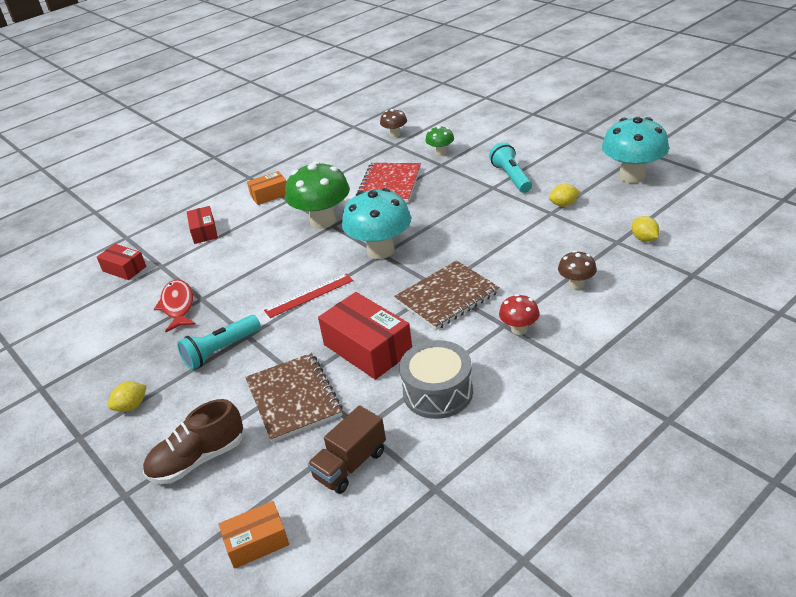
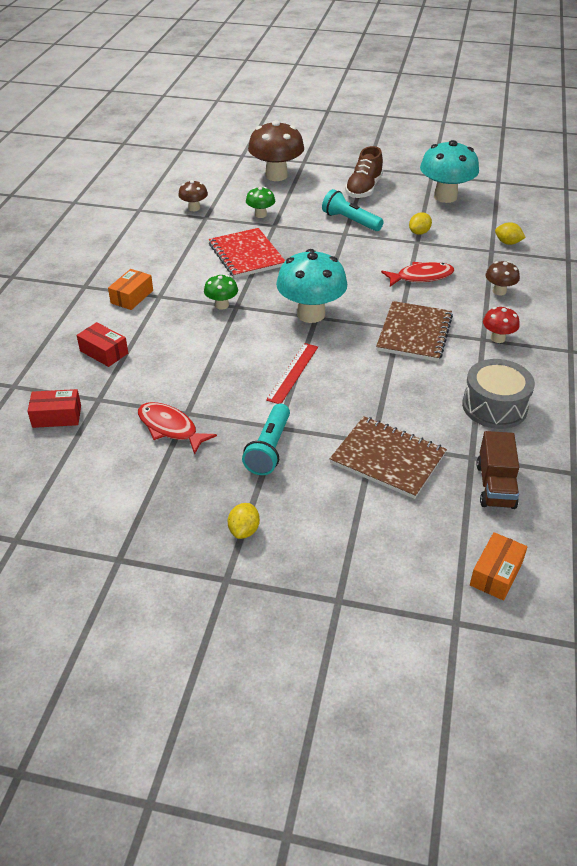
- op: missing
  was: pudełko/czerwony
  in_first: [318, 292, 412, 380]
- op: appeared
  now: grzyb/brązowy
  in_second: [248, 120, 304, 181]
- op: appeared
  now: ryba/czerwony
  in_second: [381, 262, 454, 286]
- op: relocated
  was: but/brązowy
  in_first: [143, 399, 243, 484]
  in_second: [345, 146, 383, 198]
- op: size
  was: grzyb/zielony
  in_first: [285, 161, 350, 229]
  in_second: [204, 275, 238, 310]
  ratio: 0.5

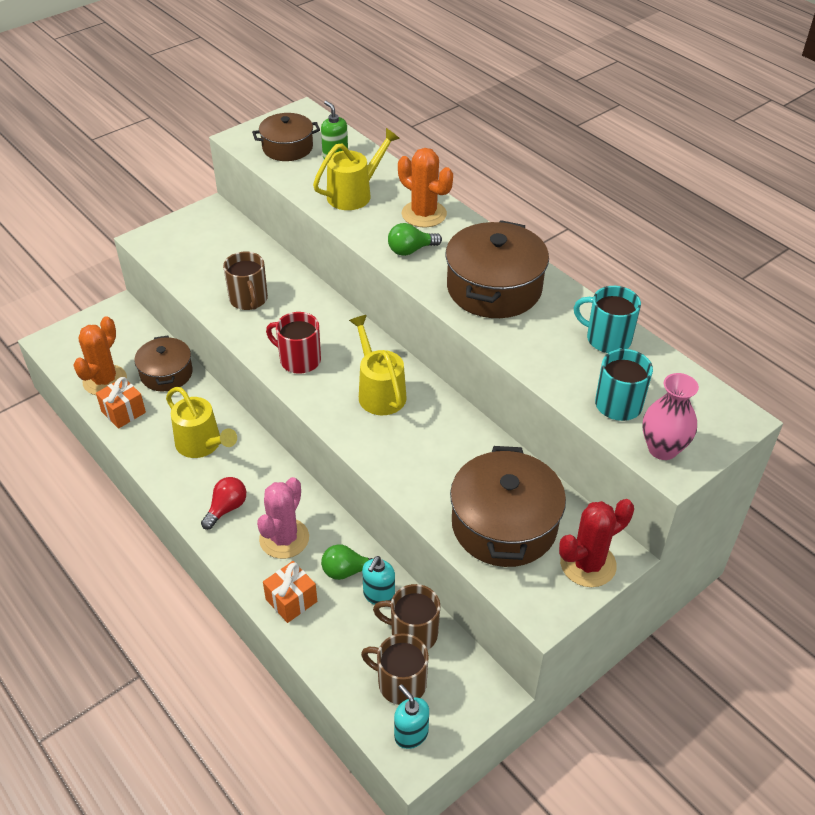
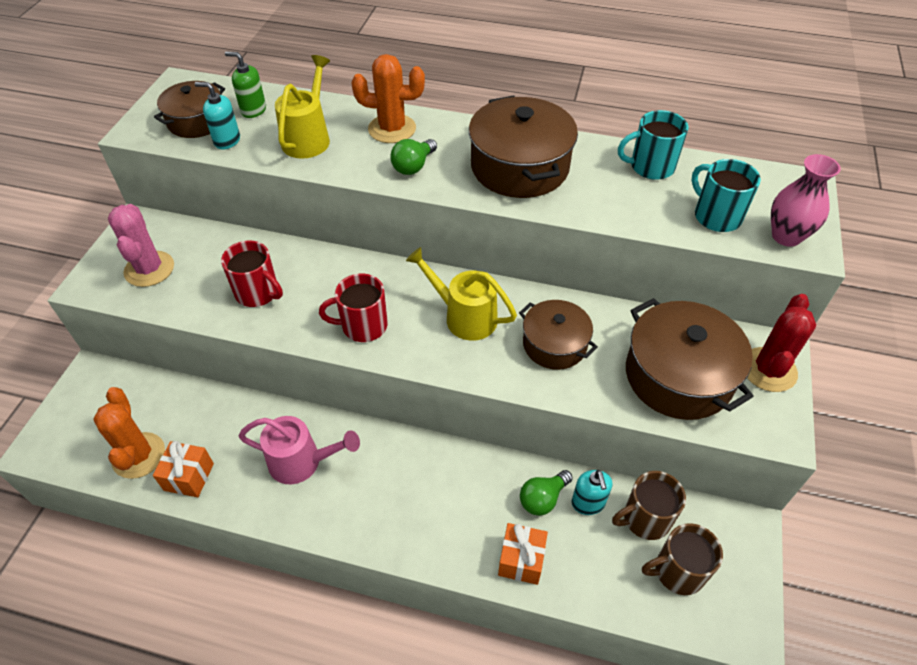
- op: missing
  was: żarówka/czerwony
  in_first: [201, 477, 246, 530]
- op: relocated
  was: garnek/brązowy
  in_first: [134, 336, 193, 391]
  in_second: [519, 300, 598, 370]
- op: relocated
  was: kaktus/różowy
  in_first: [257, 477, 309, 559]
  in_second: [108, 204, 174, 287]
- op: relocated
  was: dozownik mydła/turkusowy
  in_first: [394, 684, 429, 749]
  in_second: [195, 82, 240, 150]
- op: colour
  was: konewka/żółty
  now: konewka/różowy
  in_first: [166, 387, 237, 458]
  in_second: [239, 416, 360, 484]
- op: colour
  was: kubek/brązowy
  now: kubek/czerwony
  in_first: [223, 252, 268, 310]
  in_second: [221, 241, 283, 307]

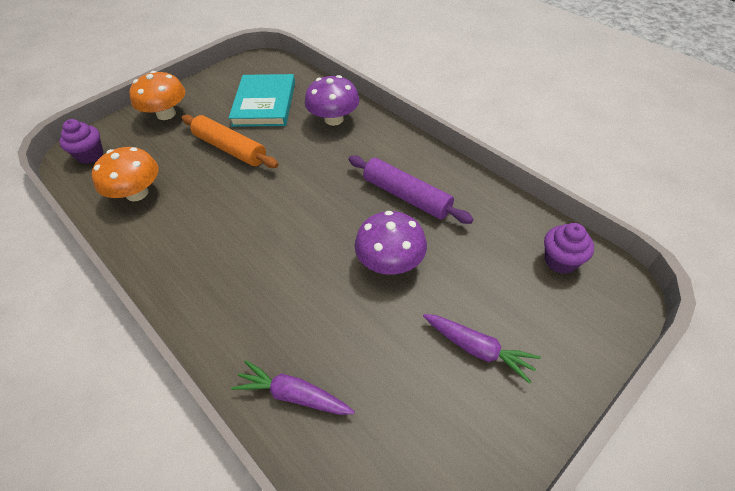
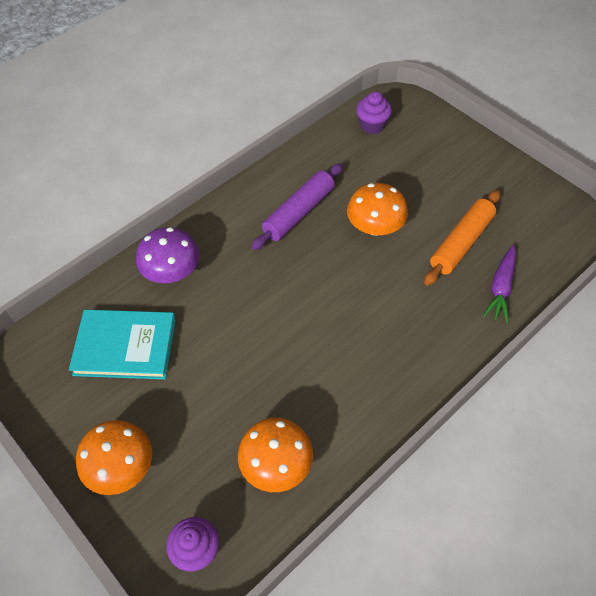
- op: missing
  was: marchewka/fioletowy
  in_first: [423, 314, 541, 384]
- op: relocated
  was: wałek do ciasta/pomarańczowy
  in_first: [182, 115, 279, 168]
  in_second: [424, 190, 500, 286]
- op: colour
  was: grzyb/fioletowy
  now: grzyb/pomarańczowy
  in_first: [355, 211, 427, 275]
  in_second: [347, 183, 408, 236]

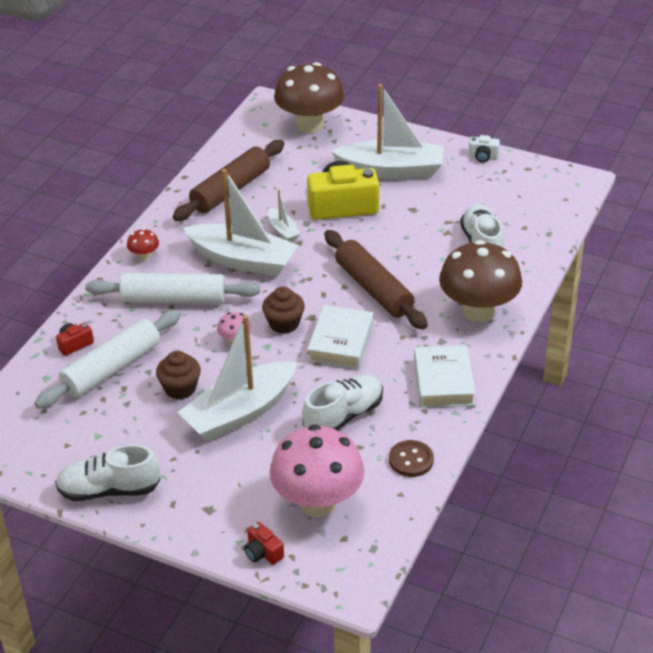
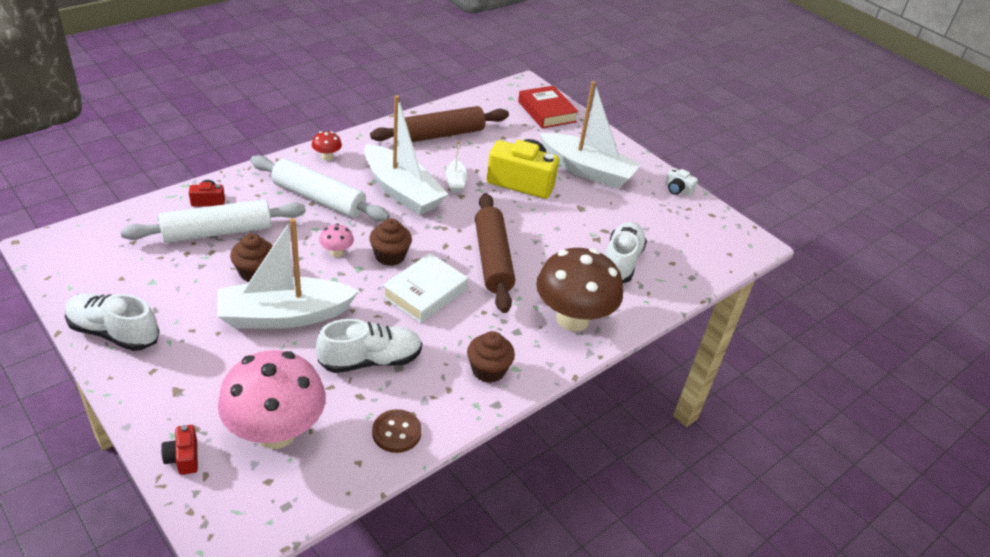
- op: exchanged
  was: grzyb/brązowy
  now: książka/czerwony
  in_first: [274, 62, 345, 133]
  in_second: [518, 85, 579, 128]
- op: exchanged
  was: książka/biały
  now: muffinka/brązowy
  in_first: [414, 345, 476, 408]
  in_second: [467, 331, 515, 383]

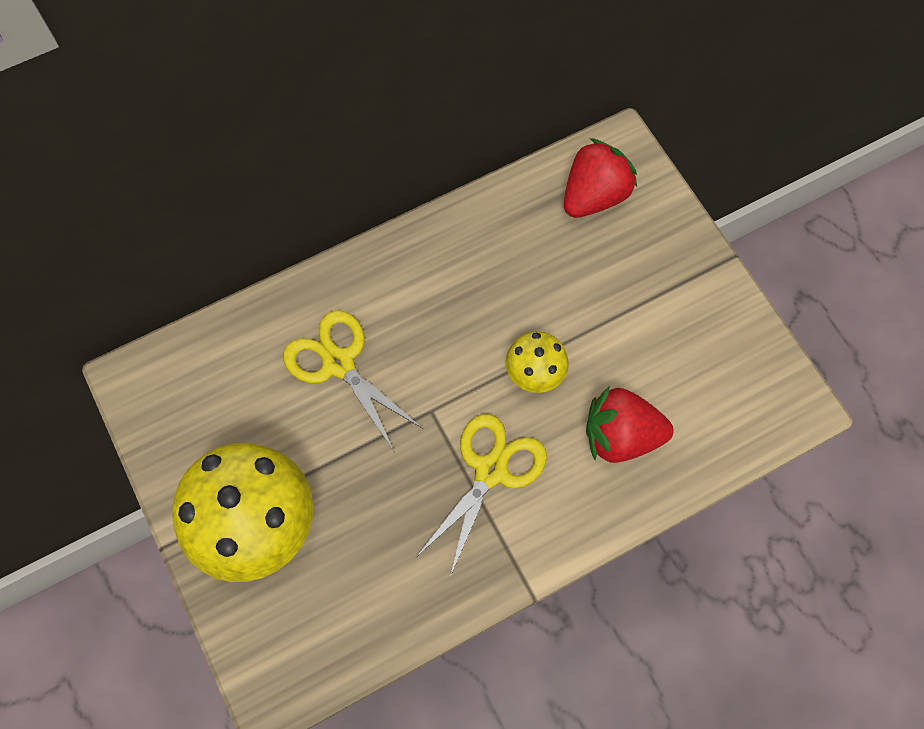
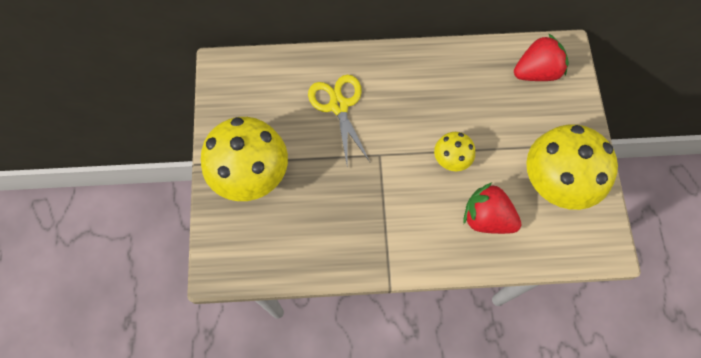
- op: missing
  was: nożyczki/żółty
  in_first: [417, 414, 547, 577]
- op: appeared
  now: grzyb/żółty
  in_second: [526, 124, 618, 210]

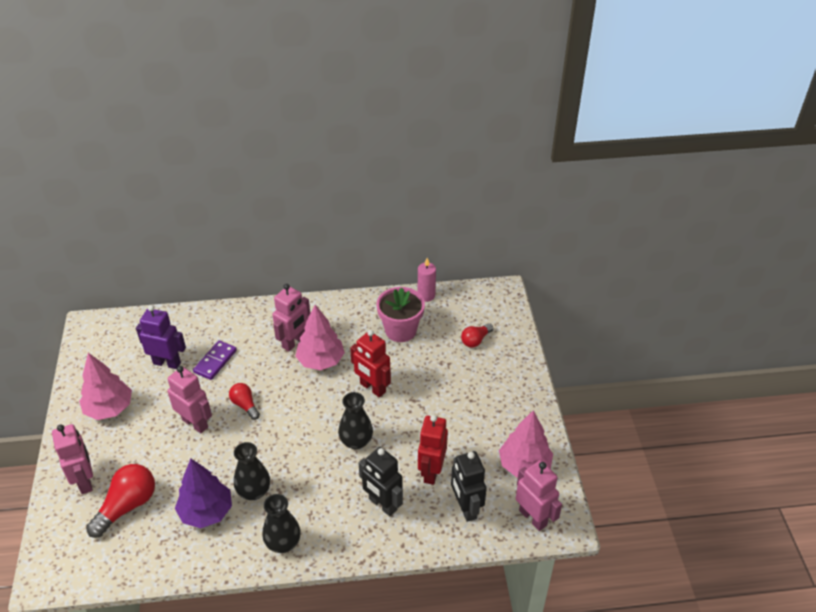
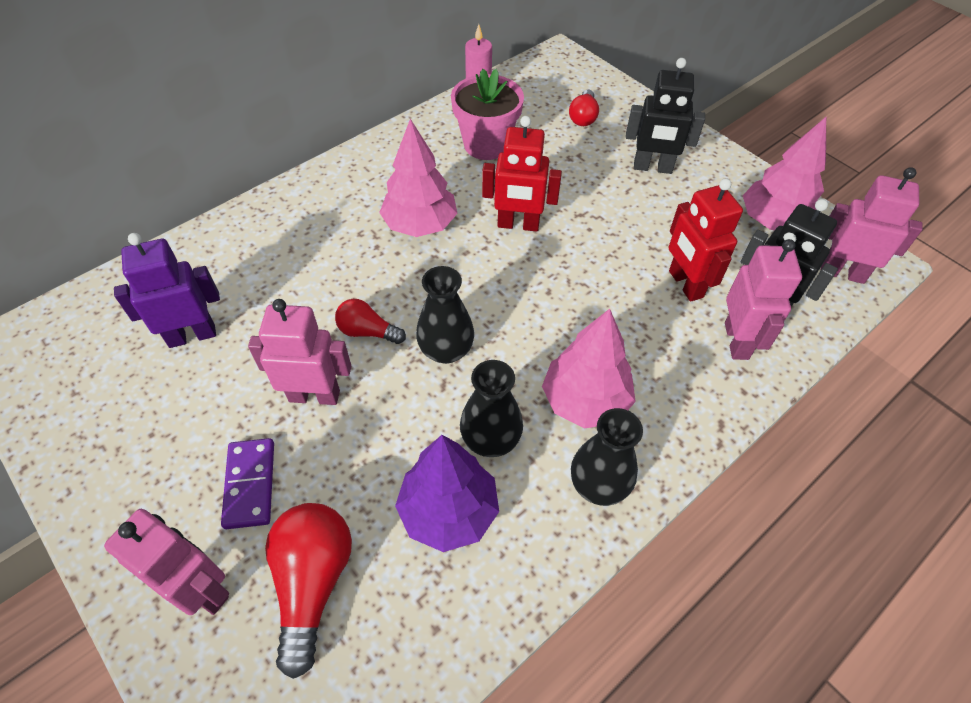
- op: relocated
  was: drzewko/różowy
  in_first: [79, 353, 132, 420]
  in_second: [542, 309, 636, 428]
- op: relocated
  was: kostka domina/fioletowy
  in_first: [193, 340, 237, 380]
  in_second: [221, 438, 274, 529]
- op: relocated
  was: robot/różowy
  in_first: [272, 284, 310, 351]
  in_second: [725, 239, 802, 360]
- op: relocated
  was: wazon/czarny
  in_first: [338, 392, 373, 449]
  in_second: [416, 266, 474, 364]
- op: relocated
  was: robot/czarny
  in_first: [359, 447, 403, 516]
  in_second: [626, 58, 705, 174]

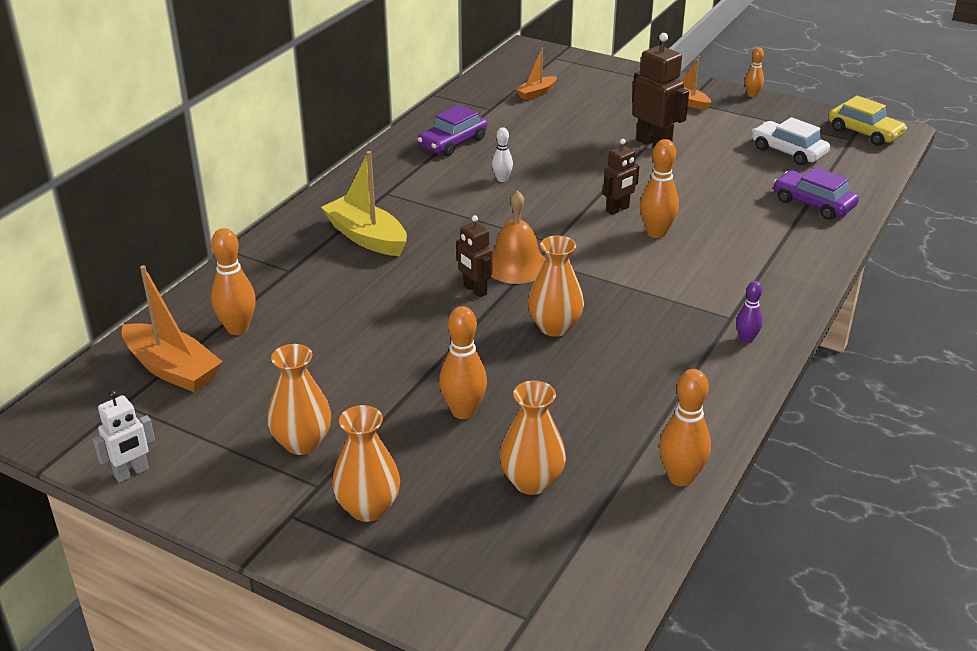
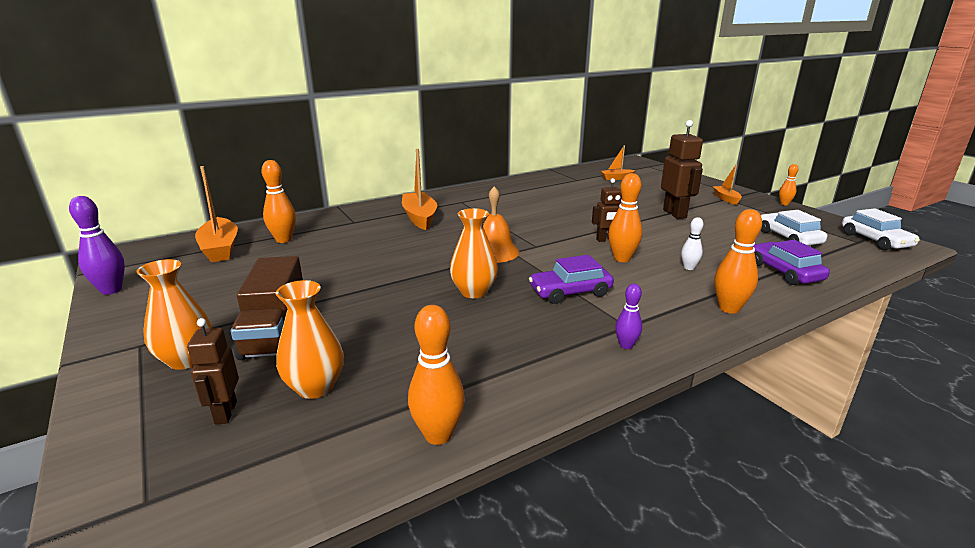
- op: missing
  was: wazon/pomarańczowy
  in_first: [267, 344, 331, 455]
- op: appeared
  now: ciężarówka/brązowy
  in_second: [231, 256, 303, 360]
- op: relocated
  was: samochód/fioletowy
  in_first: [417, 105, 487, 156]
  in_second: [529, 255, 614, 304]
- op: relocated
  was: kręgiel/pomarańczowy
  in_first: [439, 306, 487, 419]
  in_second: [714, 209, 762, 314]
- op: relocated
  was: robot/brązowy
  in_first: [456, 215, 492, 298]
  in_second: [187, 318, 239, 425]
- op: relocated
  was: kręgiel/biały
  in_first: [492, 127, 513, 182]
  in_second: [681, 217, 703, 270]
- op: exchanged
  was: robot/biały
  now: kręgiel/fioletowy
  in_first: [93, 390, 155, 483]
  in_second: [69, 196, 125, 295]
- op: colour
  was: łódka/żółty
  now: łódka/pomarańczowy
  in_first: [321, 151, 407, 256]
  in_second: [402, 149, 437, 230]
- op: colour
  was: samochód/żółty
  now: samochód/biały
  in_first: [828, 96, 907, 146]
  in_second: [842, 208, 920, 250]

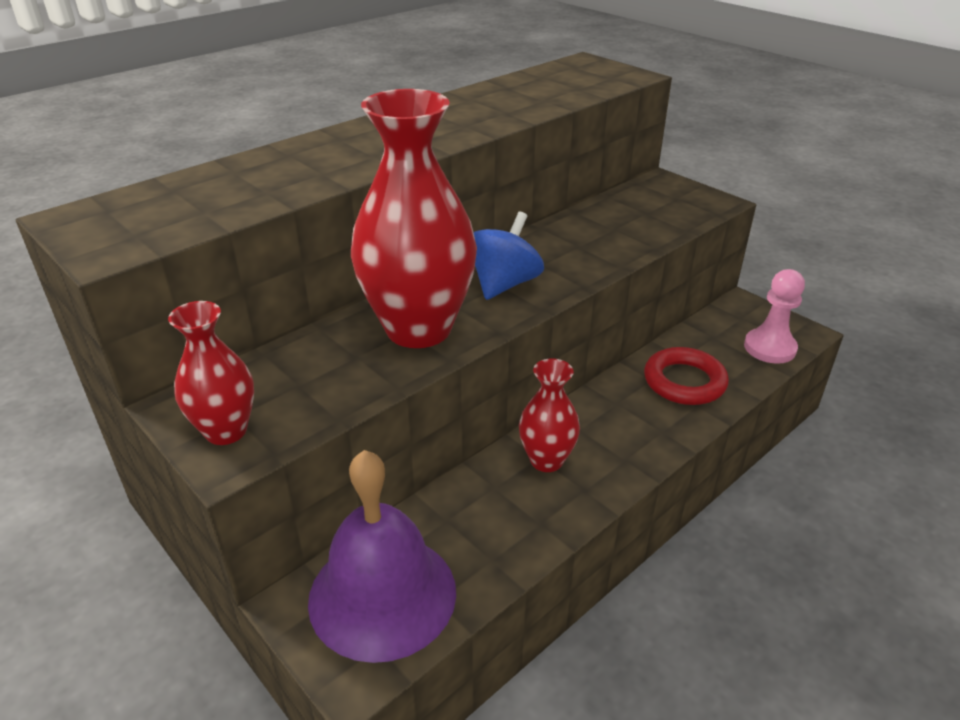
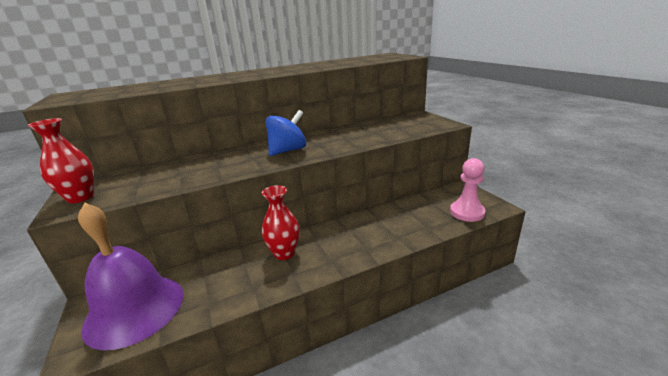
- op: missing
  was: wazon/czerwony
  in_first: [351, 89, 477, 348]
- op: missing
  was: pierścień/czerwony
  in_first: [644, 347, 729, 405]

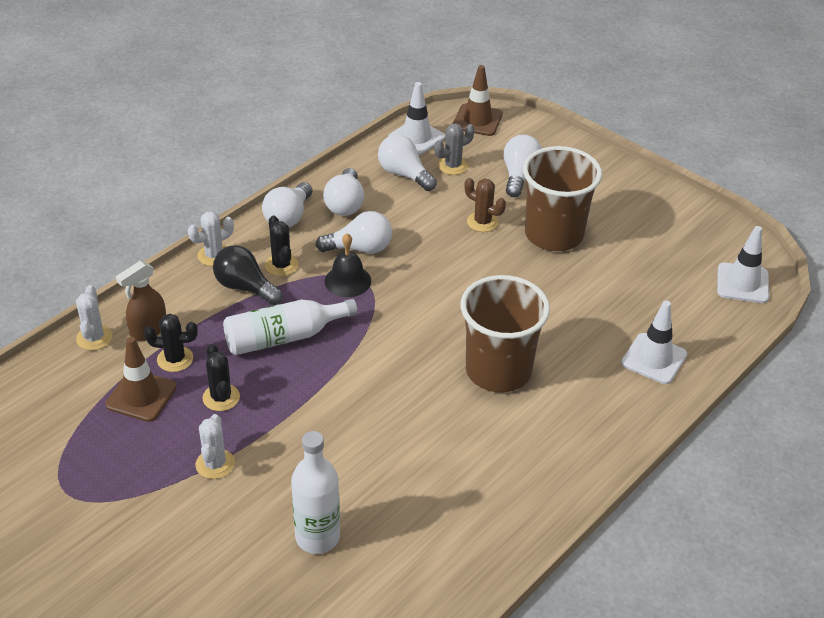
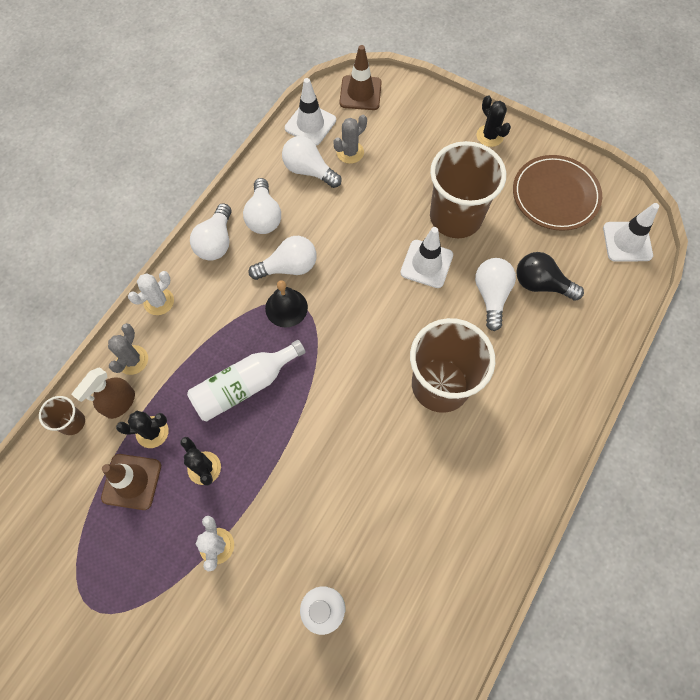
- op: missing
  was: kaktus/brązowy
  in_first: [464, 178, 506, 232]
- op: appeared
  now: kaktus/szary
  in_second: [108, 323, 148, 375]
- op: appeared
  now: talerz/brązowy
  in_second: [513, 155, 602, 231]
- op: relocated
  was: żarówka/czarny
  in_first: [213, 245, 282, 305]
  in_second: [516, 252, 584, 301]
- op: relocated
  was: kaktus/czarny
  in_first: [265, 215, 298, 276]
  in_second: [477, 95, 511, 147]
- op: relocated
  was: żarówka/biały
  in_first: [503, 135, 542, 197]
  in_second: [475, 258, 516, 331]
- op: relocated
  was: pachołek/biały
  in_first: [621, 301, 687, 384]
  in_second: [400, 227, 453, 288]
- op: exchanged
  was: kaktus/biały
  now: szklanka/brązowy
  in_first: [76, 285, 112, 350]
  in_second: [39, 396, 85, 435]

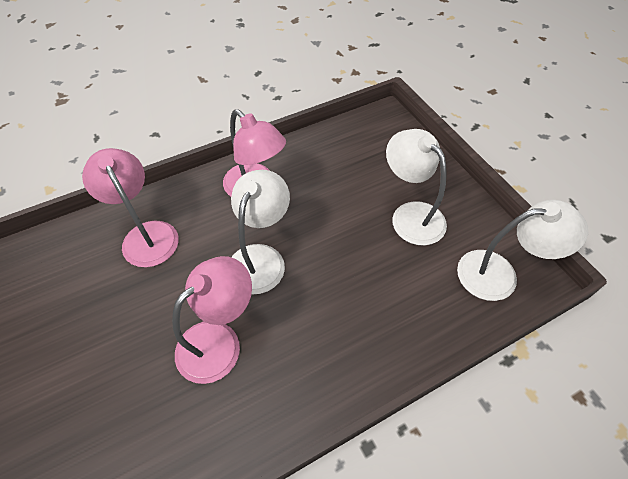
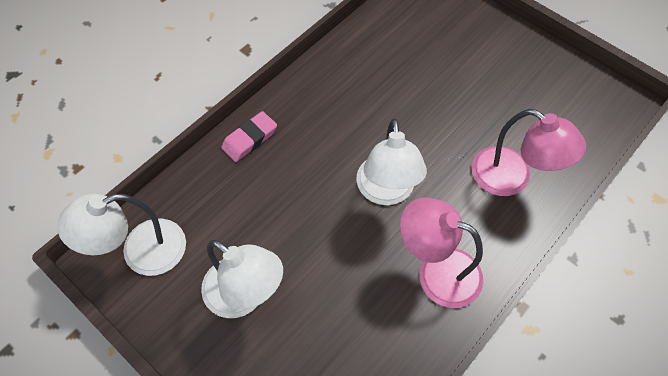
- op: missing
  was: lampka/różowy
  in_first: [172, 256, 252, 384]
- op: appeared
  now: gumka do mazania/różowy
  in_second: [221, 111, 277, 162]

